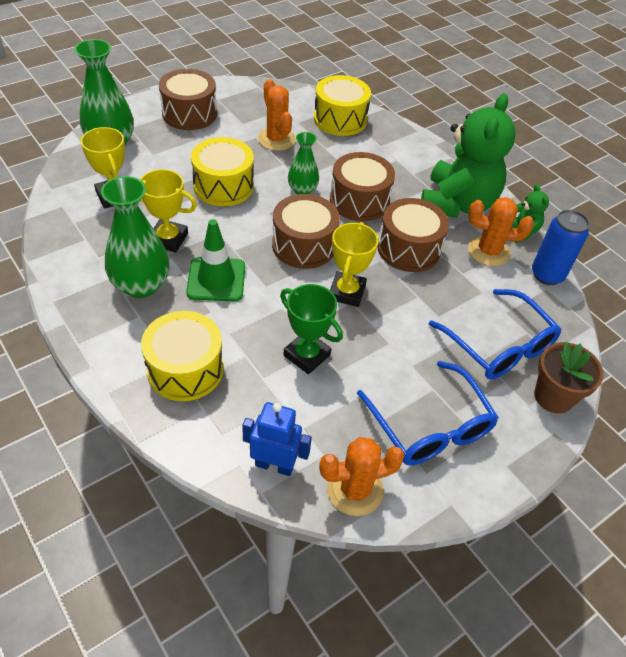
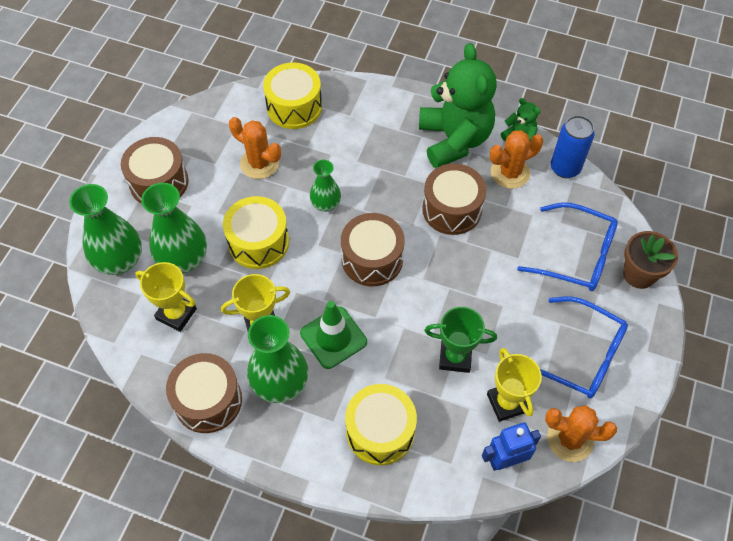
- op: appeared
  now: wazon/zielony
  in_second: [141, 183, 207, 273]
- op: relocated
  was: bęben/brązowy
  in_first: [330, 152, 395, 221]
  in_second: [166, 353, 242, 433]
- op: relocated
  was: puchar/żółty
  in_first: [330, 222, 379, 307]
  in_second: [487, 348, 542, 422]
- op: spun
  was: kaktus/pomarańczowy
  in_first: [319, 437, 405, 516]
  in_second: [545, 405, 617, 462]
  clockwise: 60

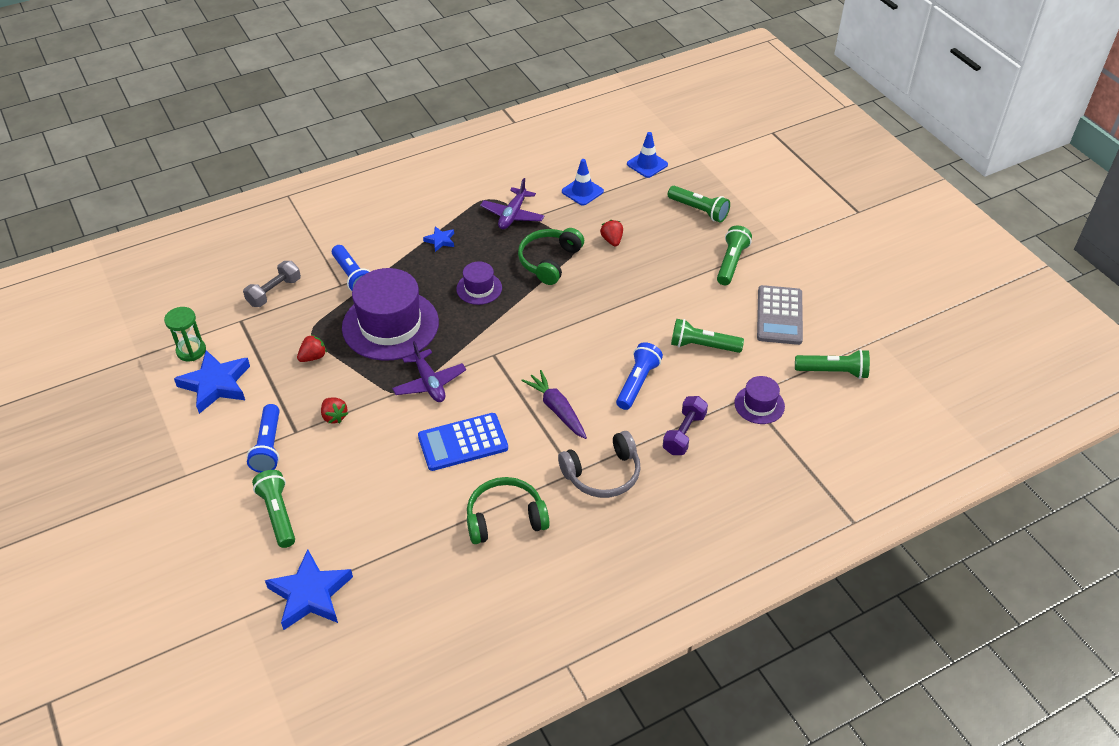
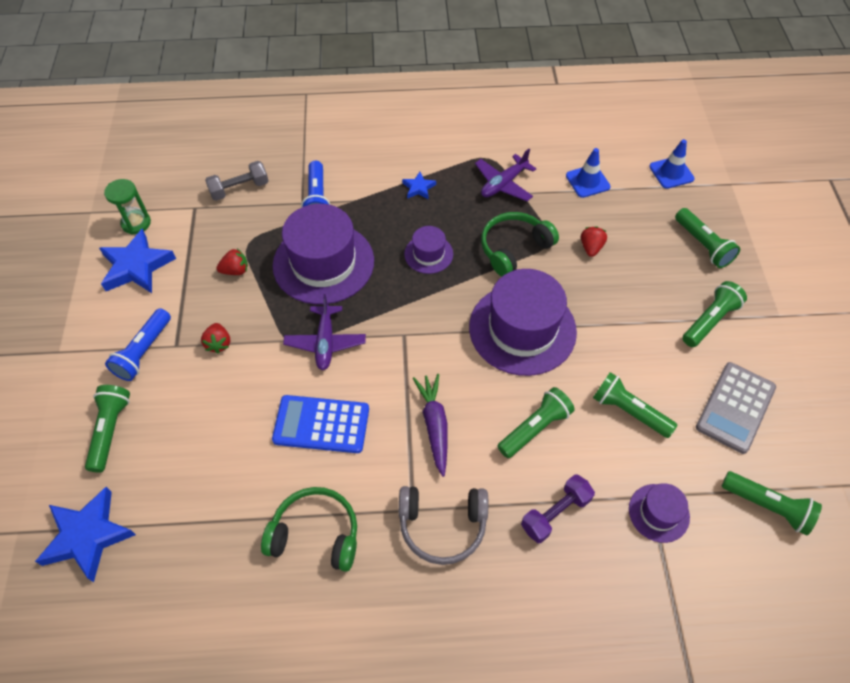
- op: appeared
  now: kapelusz/fioletowy
  in_second: [469, 269, 577, 376]
- op: colour
  was: latarka/niebieski
  now: latarka/zielony
  in_first: [616, 342, 663, 410]
  in_second: [497, 387, 575, 458]

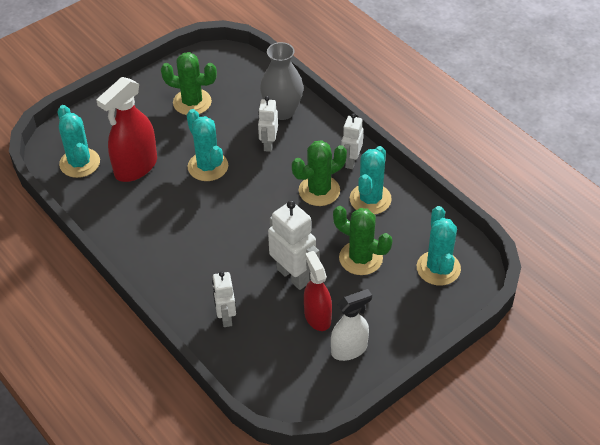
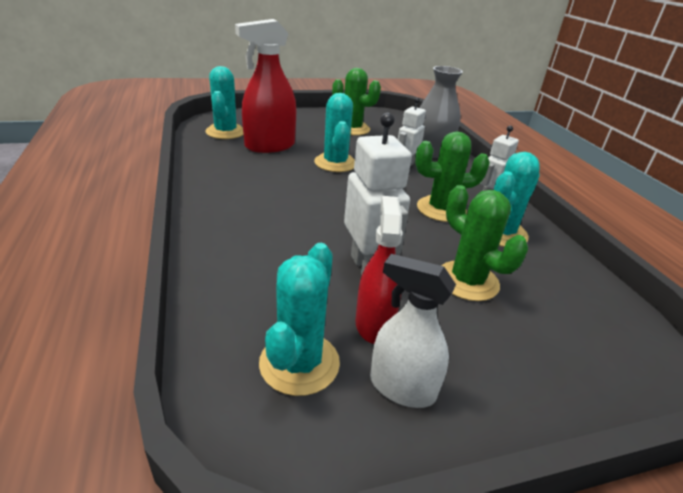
- op: missing
  was: robot/biały
  in_first: [212, 271, 236, 327]
- op: relocated
  was: kaktus/turkusowy
  in_first: [417, 206, 461, 286]
  in_second: [259, 243, 340, 396]
- op: spun
  was: spryskiwacz/biały
  in_first: [331, 289, 372, 361]
  in_second: [370, 254, 456, 408]
  clockwise: -150

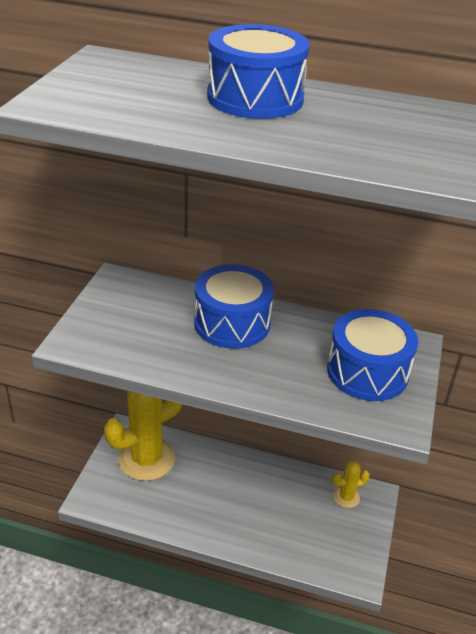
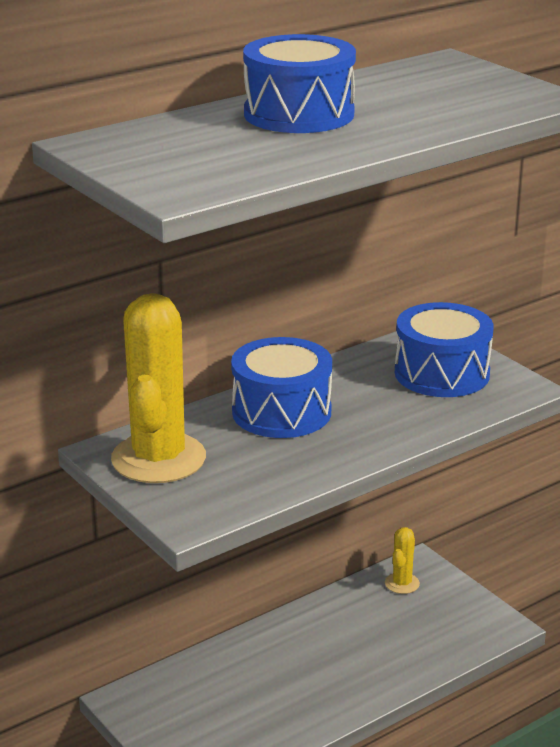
- op: relocated
  was: kaktus/żółty
  in_first: [104, 391, 183, 481]
  in_second: [111, 293, 206, 483]

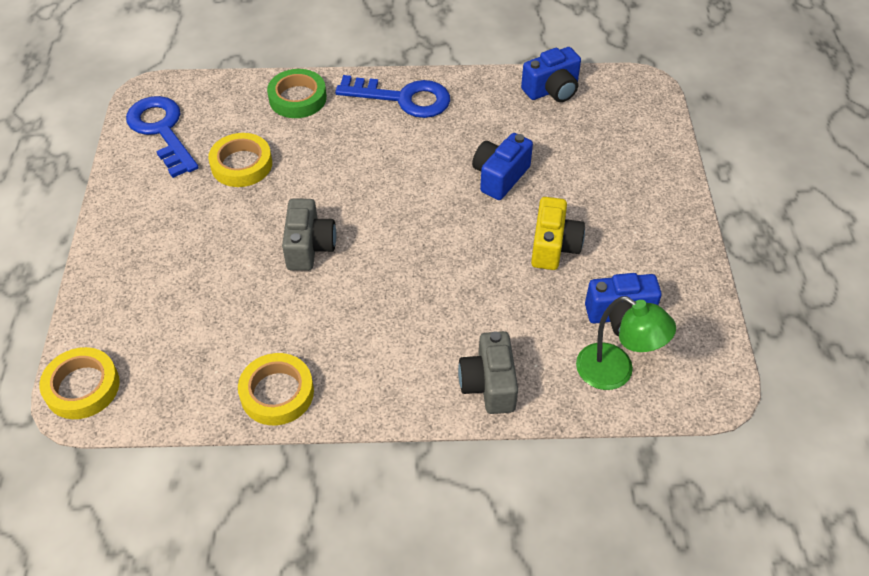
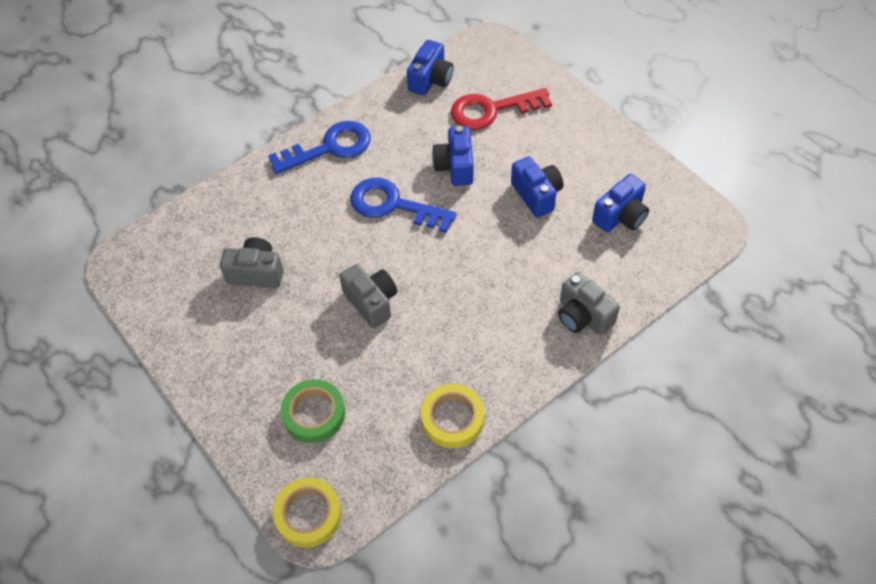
- op: missing
  was: lampka/zielony
  in_first: [576, 296, 676, 390]
- op: appeared
  now: klucz/czerwony
  in_second: [451, 88, 552, 130]
- op: relocated
  was: klucz/niebieski
  in_first: [126, 96, 199, 178]
  in_second: [350, 178, 456, 233]
- op: relocated
  was: taśma klejąca/zielony
  in_first: [267, 69, 327, 118]
  in_second: [281, 379, 345, 443]
- op: exchanged
  was: taśma klejąca/żółty
  now: aparat fotograficzny/szary
  in_first: [208, 133, 272, 187]
  in_second: [220, 237, 284, 288]
- op: colour
  was: aparat fotograficzny/żółty
  now: aparat fotograficzny/niebieski
  in_first: [531, 197, 585, 270]
  in_second: [511, 156, 564, 218]

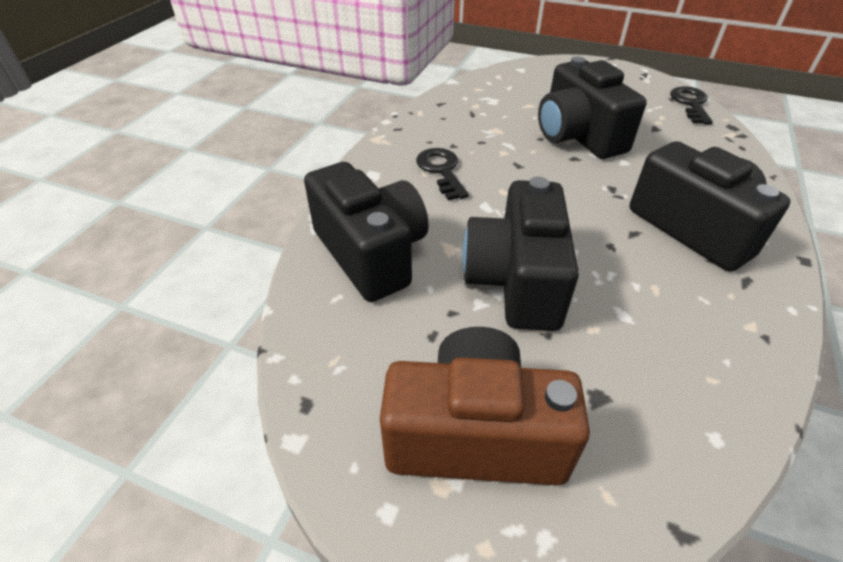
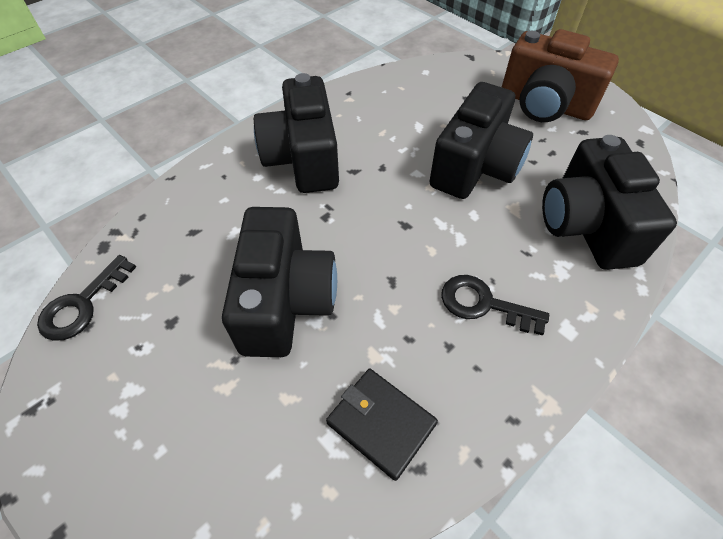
- op: appeared
  now: portfel/czarny
  in_second: [326, 369, 438, 481]
- op: spun
  was: klucz/czarny
  in_first: [416, 148, 469, 201]
  in_second: [441, 275, 549, 336]
  clockwise: 105

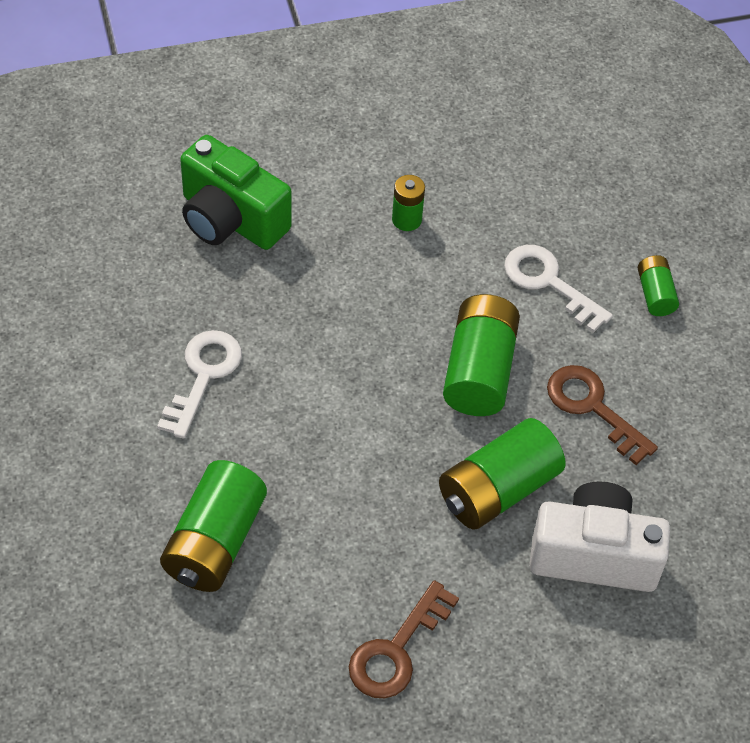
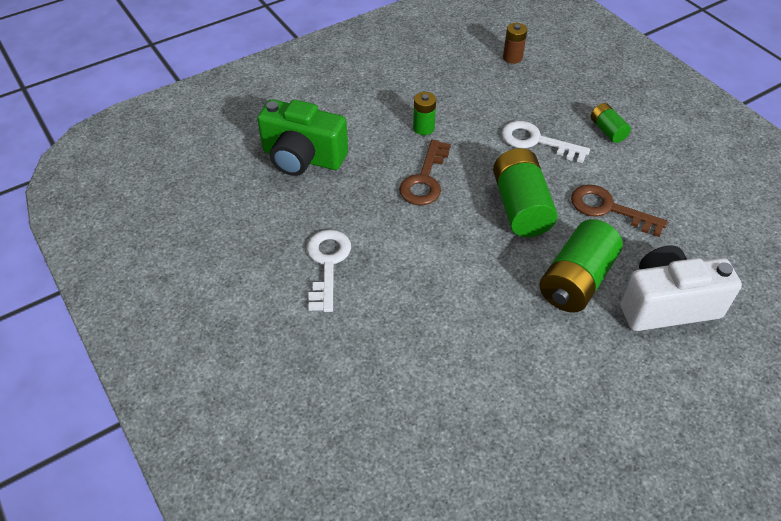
- op: missing
  was: bateria/zielony
  in_first: [160, 460, 267, 592]
- op: appeared
  now: bateria/brązowy
  in_second: [503, 23, 527, 64]
- op: relocated
  was: klucz/brązowy
  in_first: [349, 580, 459, 698]
  in_second: [399, 140, 451, 205]

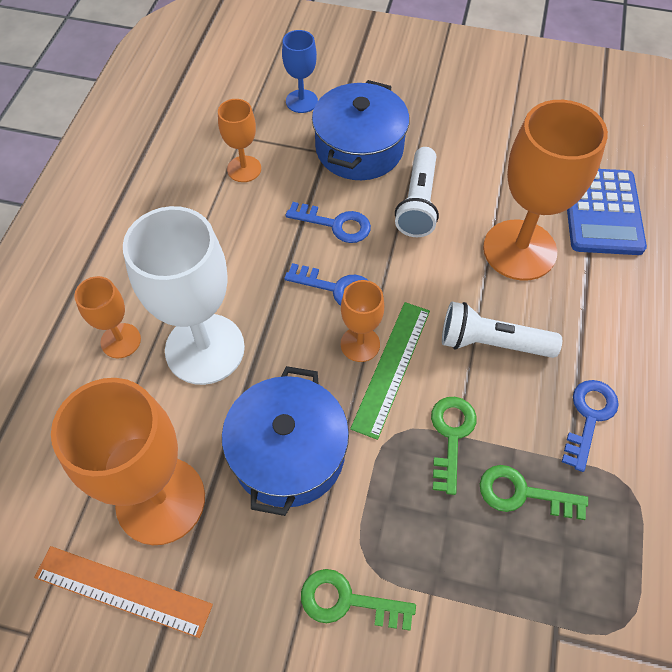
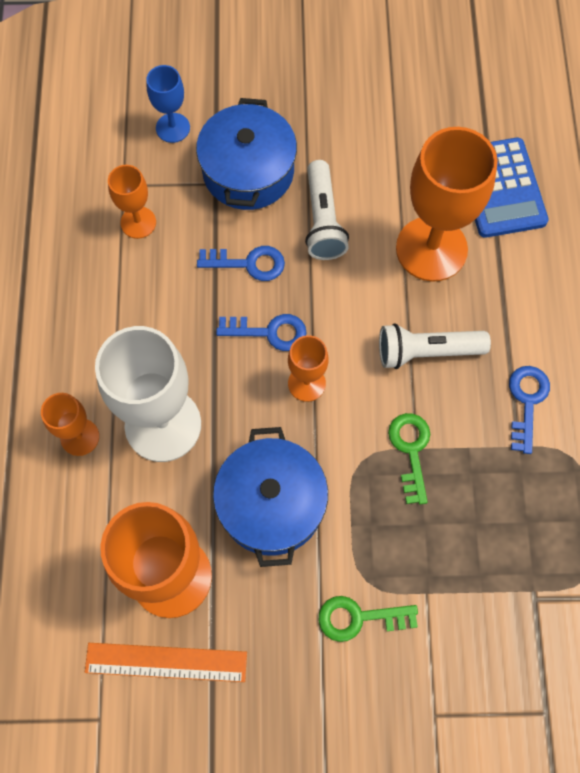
- op: missing
  was: linijka/zielony
  in_first: [350, 302, 430, 440]
- op: missing
  was: klucz/zielony
  in_first: [480, 465, 588, 520]

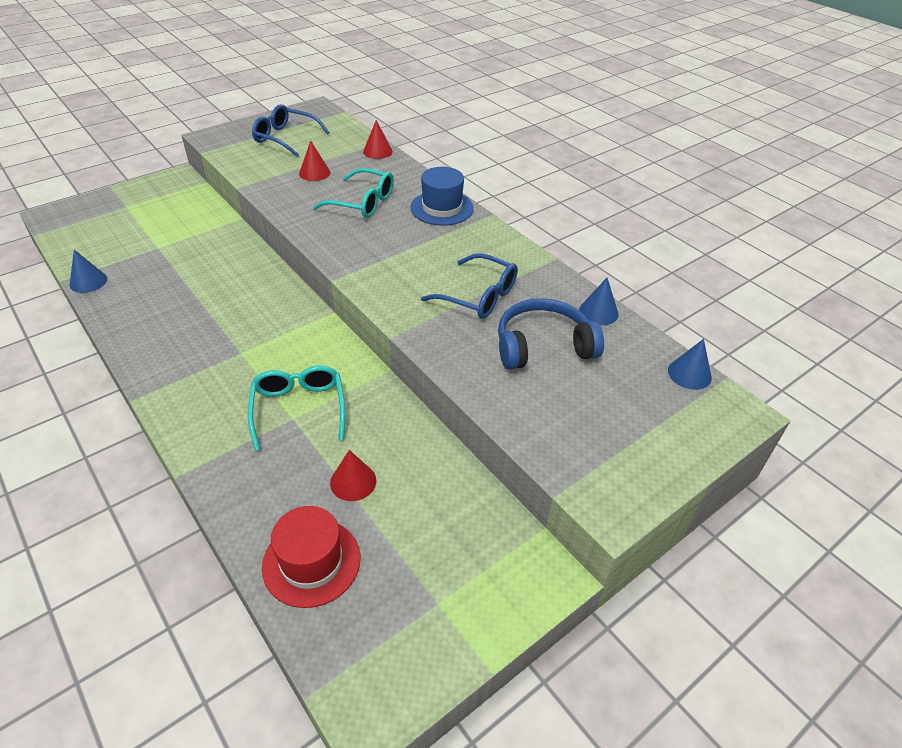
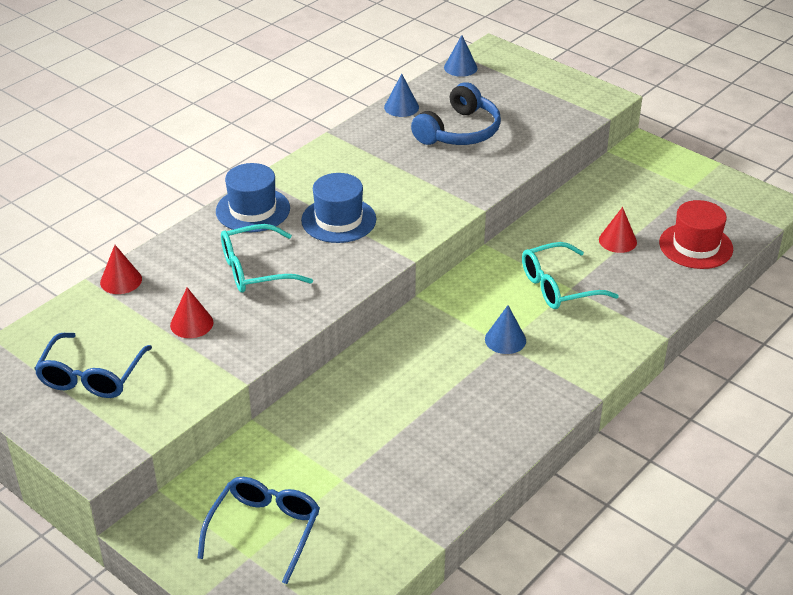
- op: appeared
  now: kapelusz/niebieski
  in_second: [301, 173, 376, 243]
- op: relocated
  was: stożek/niebieski
  in_first: [70, 250, 107, 293]
  in_second: [485, 305, 526, 354]
- op: relocated
  was: okulary/niebieski
  in_first: [421, 253, 518, 319]
  in_second: [197, 477, 320, 584]
- op: spun
  was: okulary/turkusowy
  in_first: [313, 168, 394, 218]
  in_second: [221, 224, 313, 293]
  clockwise: -120
- op: spun
  was: słuchawki/niebieski
  in_first: [498, 298, 604, 370]
  in_second: [411, 82, 501, 145]
  clockwise: -120

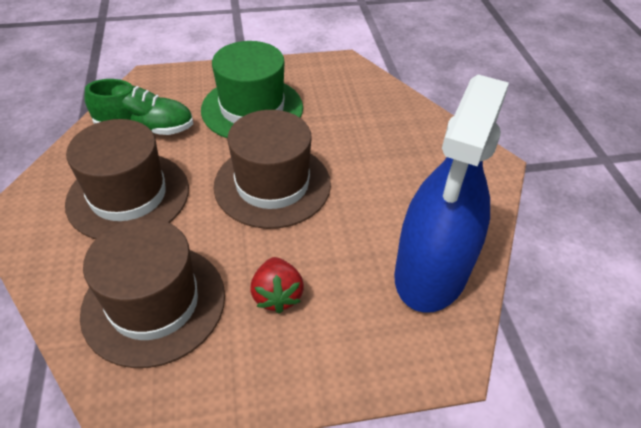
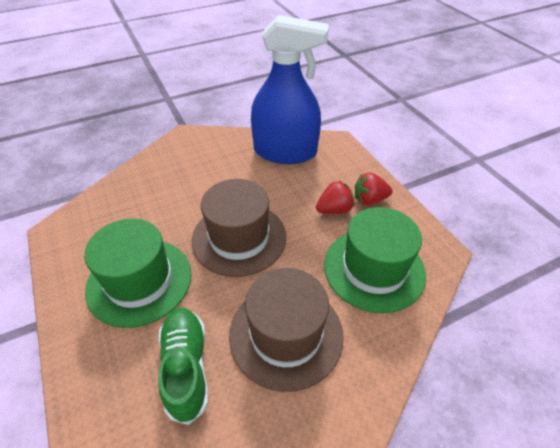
- op: appeared
  now: truskawka/czerwony
  in_second: [355, 172, 393, 205]
- op: colour
  was: kapelusz/brązowy
  now: kapelusz/zielony
  in_first: [80, 218, 225, 368]
  in_second: [324, 207, 426, 313]

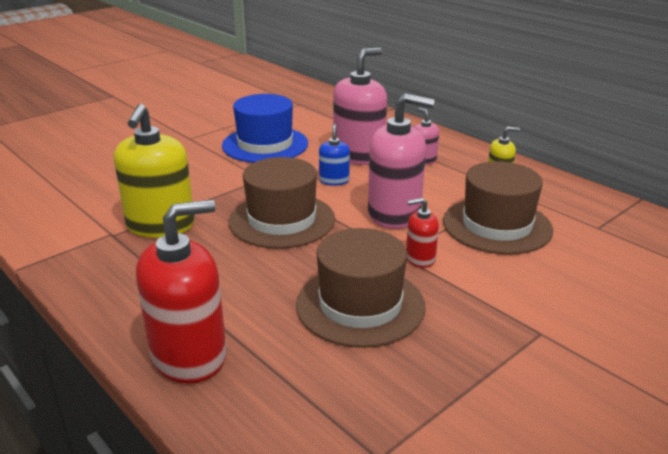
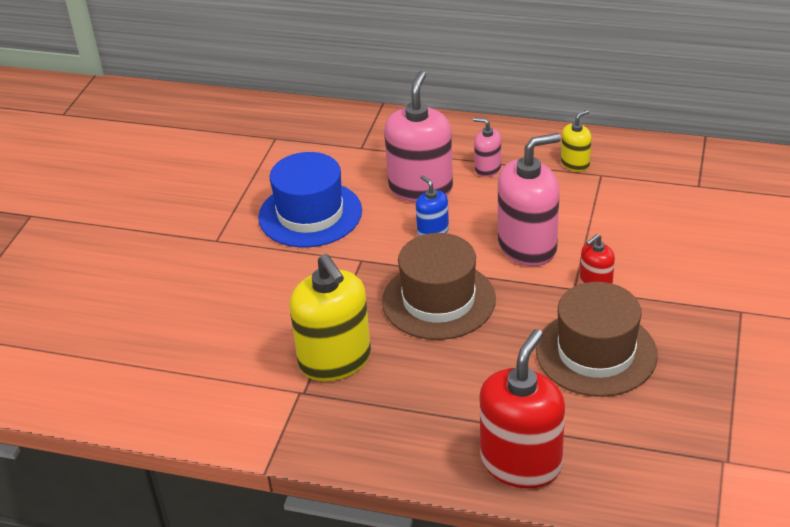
- op: missing
  was: kapelusz/brązowy
  in_first: [443, 161, 553, 255]

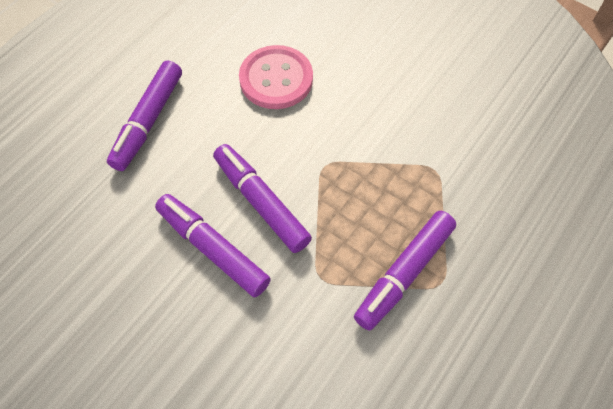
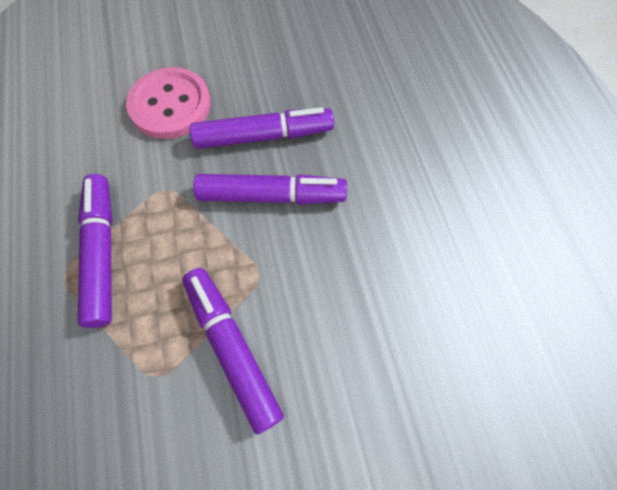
- op: relocated
  was: flamaster/fioletowy
  in_first: [107, 61, 182, 171]
  in_second: [182, 268, 284, 435]
- op: relocated
  was: guzik/różowy
  in_first: [239, 45, 313, 109]
  in_second: [126, 67, 211, 139]

